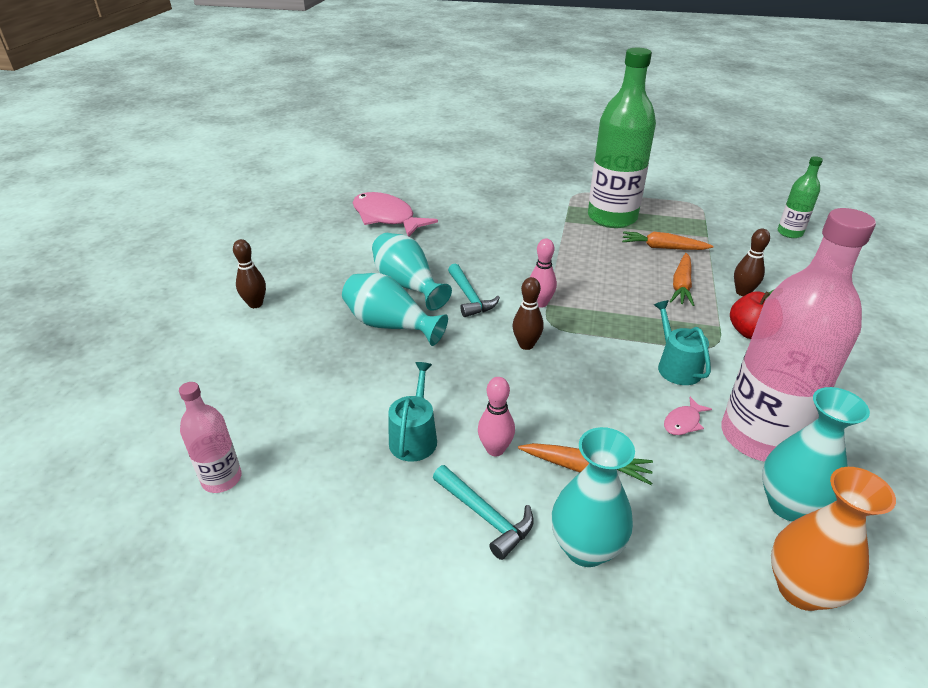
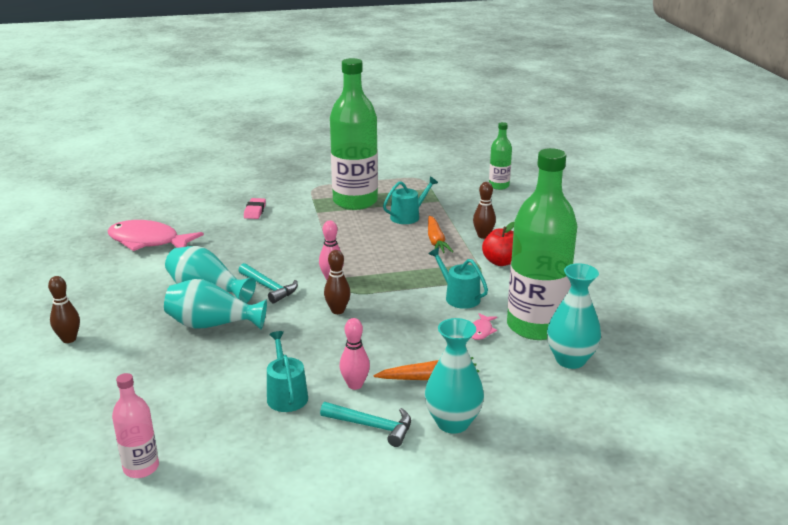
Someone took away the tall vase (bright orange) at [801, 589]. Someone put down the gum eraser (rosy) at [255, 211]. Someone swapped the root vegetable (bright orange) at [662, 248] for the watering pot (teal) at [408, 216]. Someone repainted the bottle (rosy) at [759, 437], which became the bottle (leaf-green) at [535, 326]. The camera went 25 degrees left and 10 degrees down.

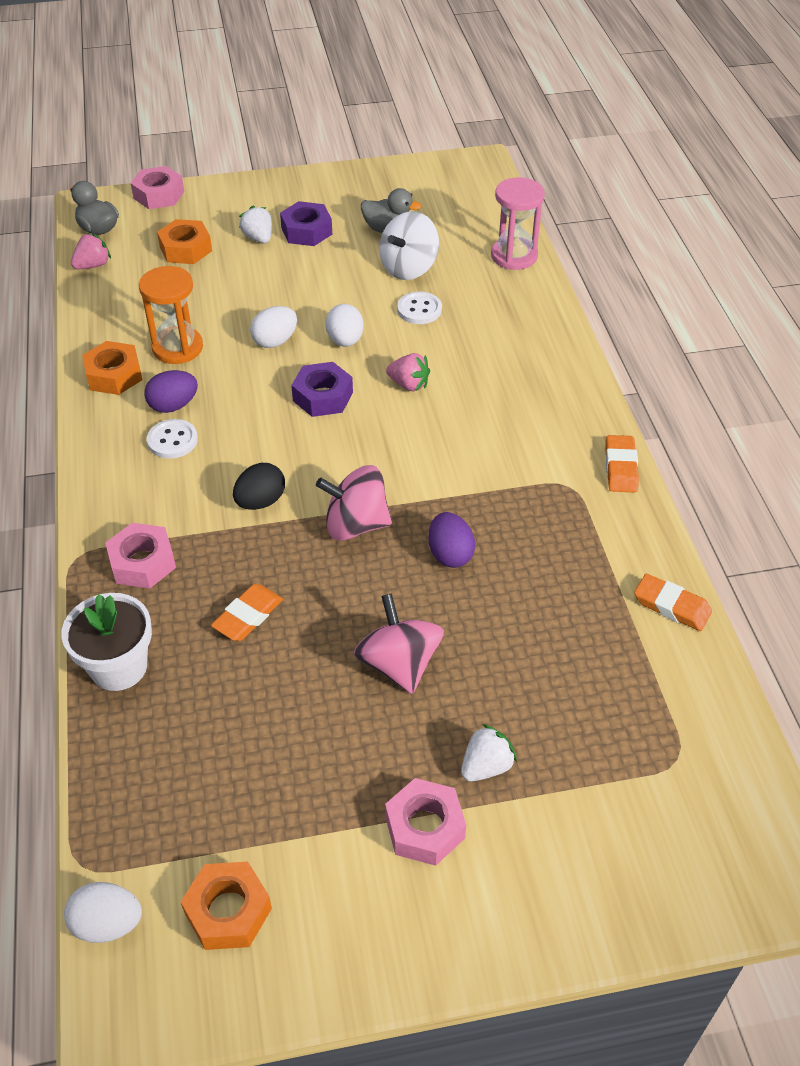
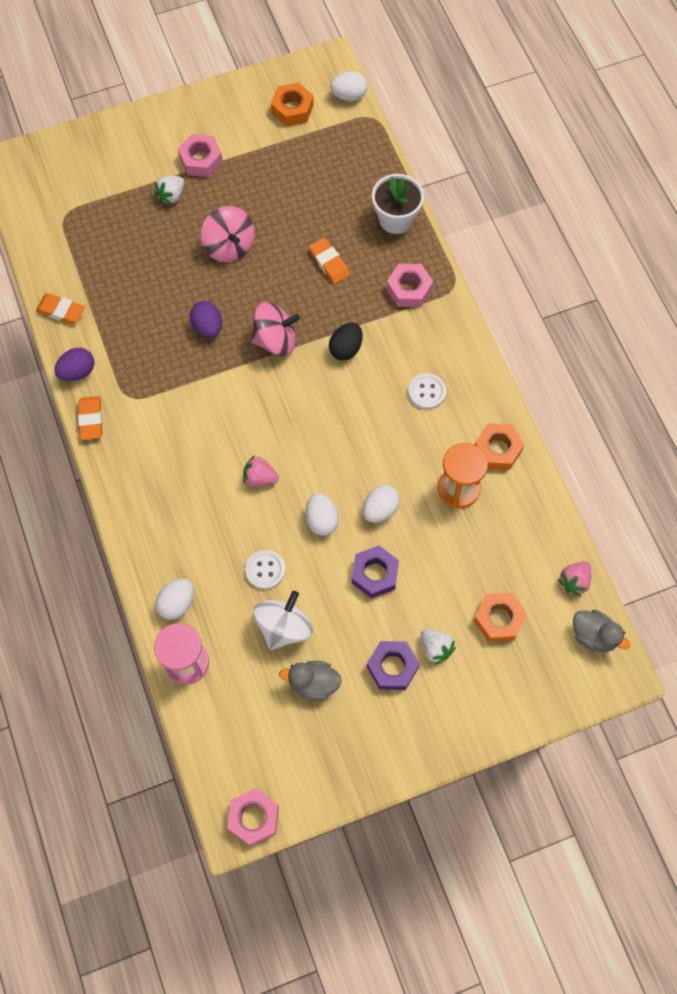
Someone put down the egg shape (snow-white) at [177, 603]. Someone carried the hexagon nut (rosy) from [159, 195] to [253, 818]. Someone carried the egg shape (royal purple) from [173, 406] to [77, 372]. Someone carried the hexagon nut (royal purple) from [323, 396] to [374, 574]. Someone rotated the gum eraser (bright orange) at [248, 616] by 60 degrees counterclockwise. The camera went 170 degrees right and 20 degrees up.

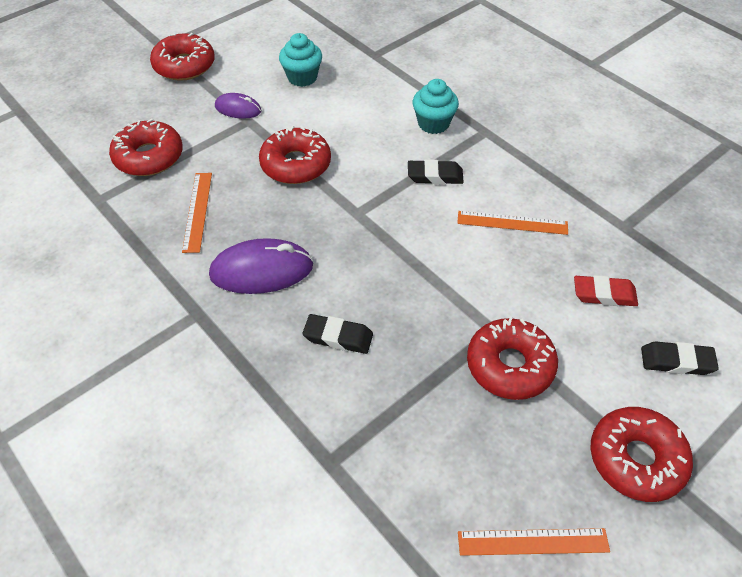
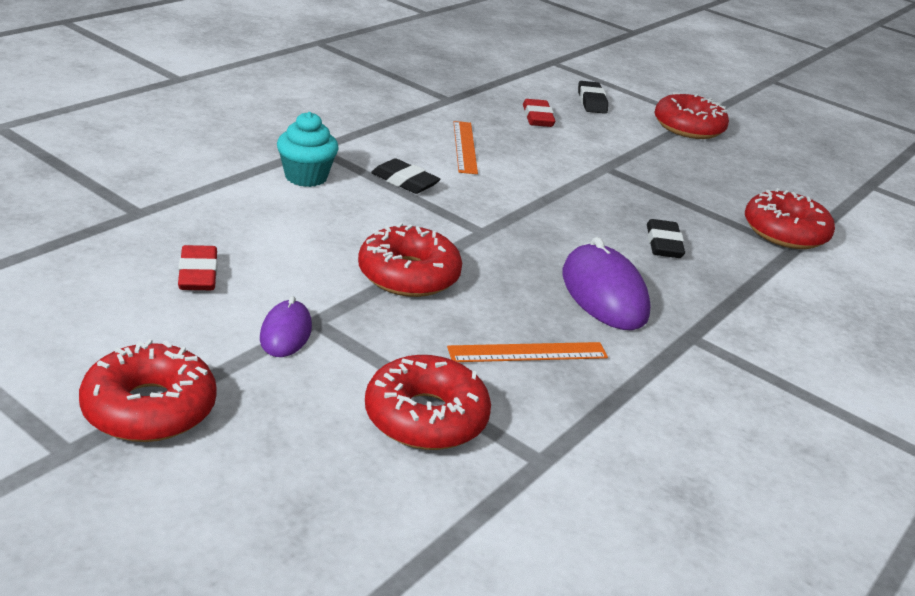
Someone took away the straightedge (bright orange) at [533, 542]. Someone carried the doughnut (crimson) from [510, 365] to [785, 232]. Someone swapped the muffin (teal) at [302, 77] for the gum eraser (crimson) at [198, 274]. Someone rotated the gum eraser (black) at [435, 176] by 45 degrees counterclockwise. The camera went 105 degrees left and 20 degrees down.

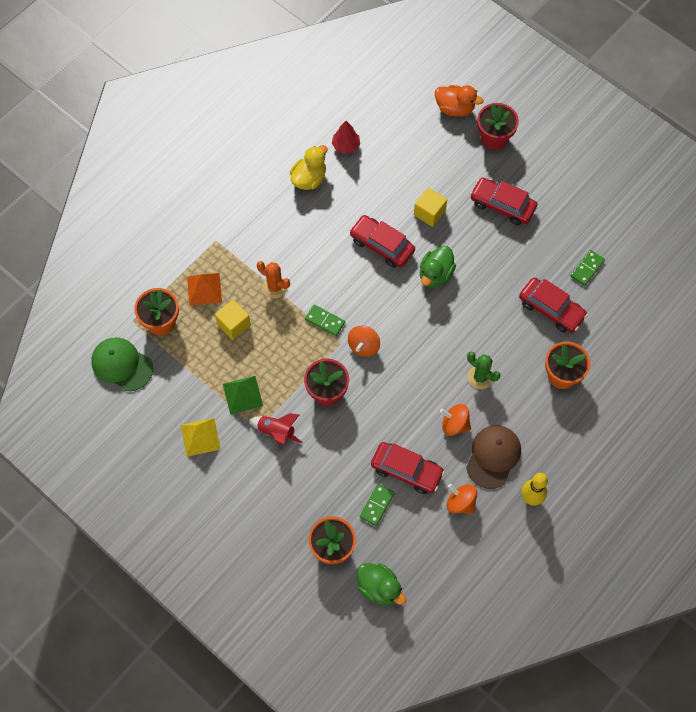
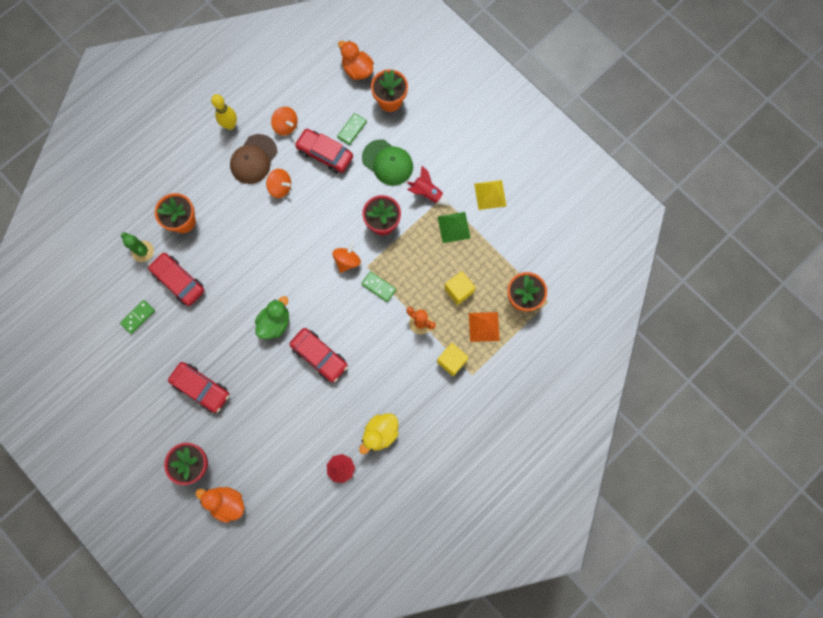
Someone carried the peaked cap (leaf-green) from [122, 365] to [387, 162]. Someone carried the block (yellow) from [429, 213] to [451, 361]. Someone carried the saguaro cactus (leaf-green) from [480, 377] to [143, 251]. Someone repainted the rubber duck (leaf-green) at [379, 588], which became the rubber duck (bright orange) at [357, 70]. The camera went 175 degrees left and 10 degrees up.

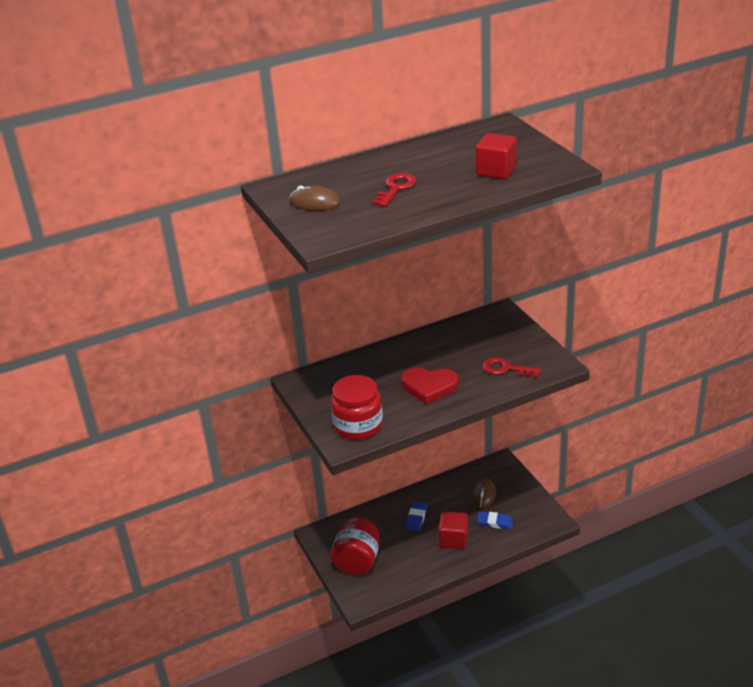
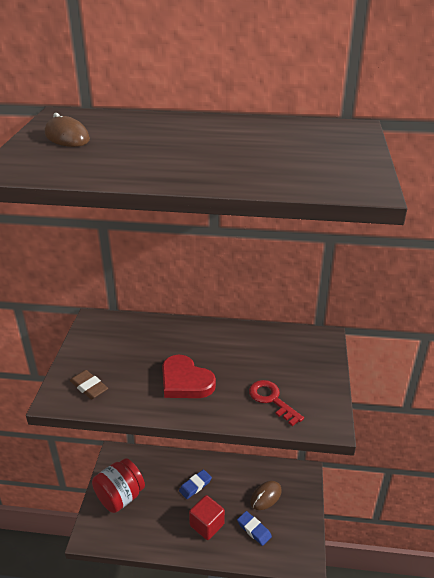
Someone took away the latchkey (crimson) at [396, 189]. Someone took away the block (crimson) at [496, 171]. Someone swapped the preserve jar (crimson) at [358, 425] for the gum eraser (russet) at [89, 387]. The camera went 30 degrees right and 0 degrees up.

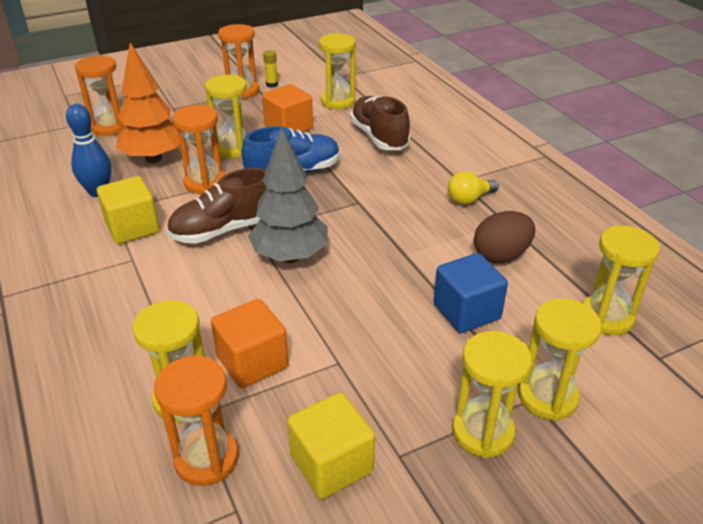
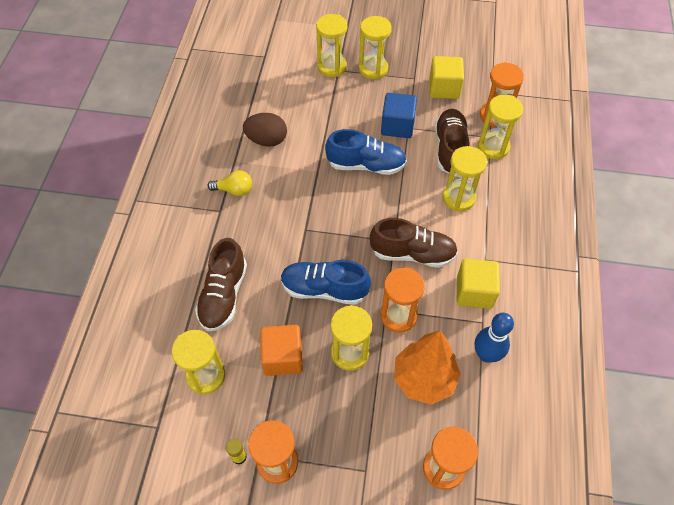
Someone took away the fir tree (grey) at [290, 256]. Someone put down the sneaker (blue) at [366, 165]. Someone carried the block (blue) from [466, 311] to [397, 126]. Someone carried the sandglass (yellow) from [606, 317] to [458, 198]. Someone swapped the block (bright orange) at [252, 362] for the sneaker (russet) at [450, 149]. The camera went 145 degrees left and 20 degrees up.

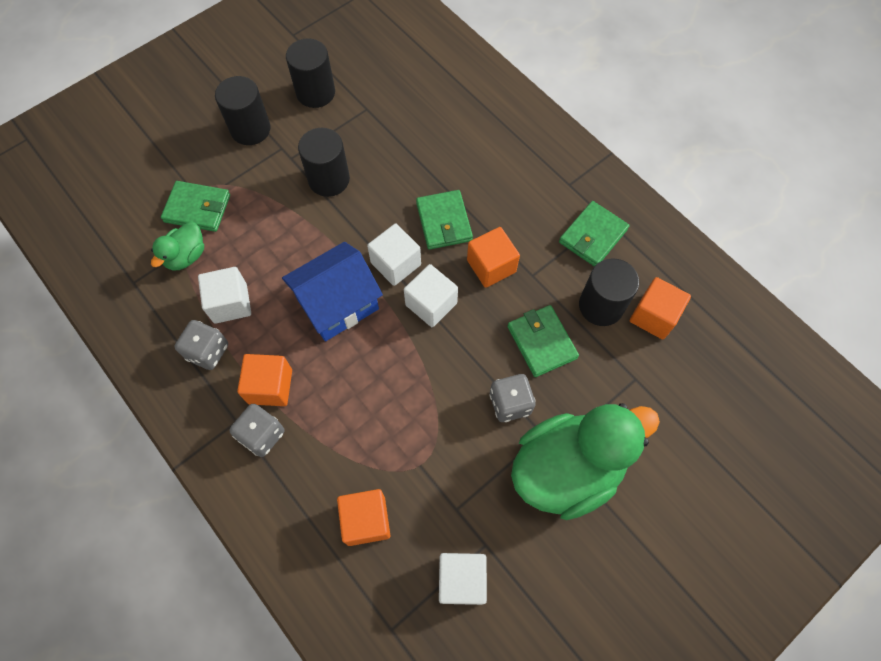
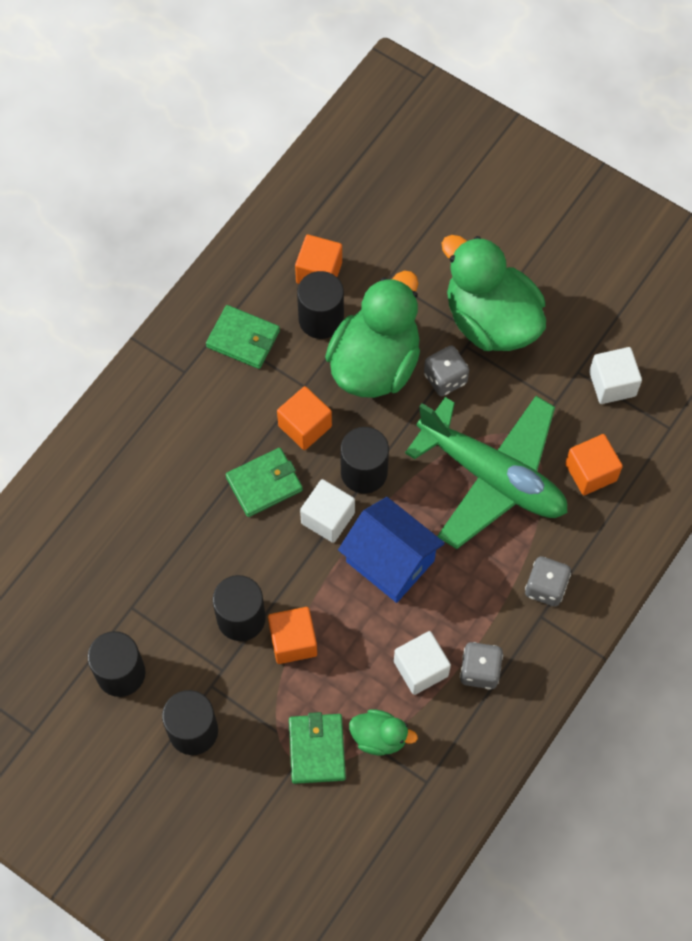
Someone put down the toy plane (leaf-green) at [492, 476]. Someone carried the block (bright orange) from [270, 386] to [293, 641]. Someone swapped the block (snow-white) at [431, 304] for the cylinder (black) at [364, 472]. Someone swapped the wallet (leaf-green) at [542, 342] for the rubber duck (leaf-green) at [375, 363]. The camera went 105 degrees left and 0 degrees up.

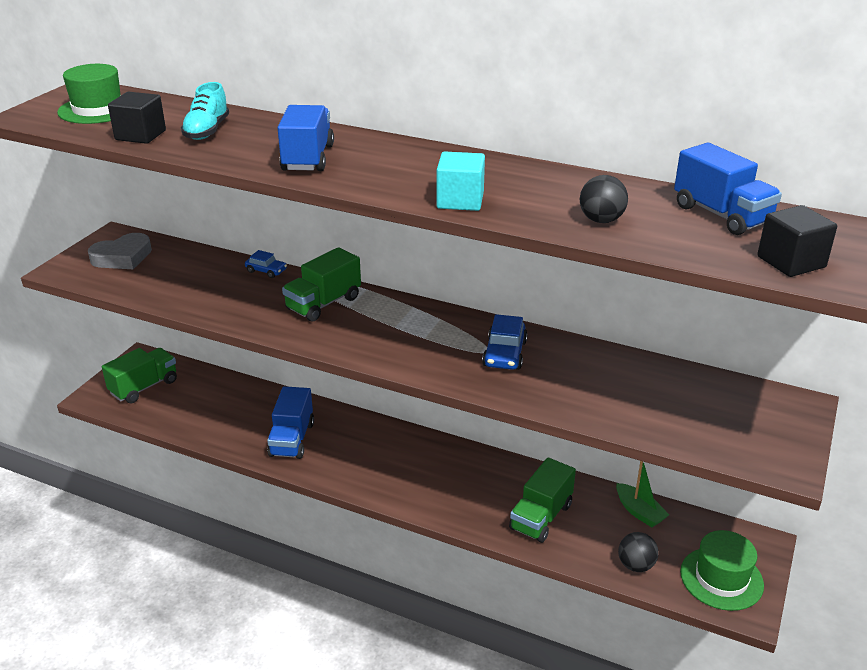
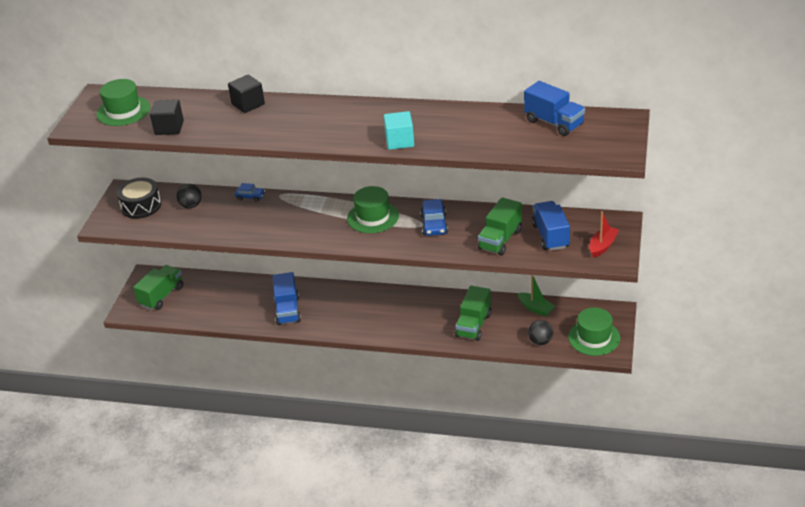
Someone took away the sneaker (teal) at [207, 131]. Someone put down the tall hat (leaf-green) at [373, 217]. Someone put down the toy boat (crimson) at [602, 246]. Someone carried the truck (blue) from [307, 158] to [550, 236]. Someone carried the truck (leaf-green) from [323, 304] to [500, 240]. Someone carried the ball (black) from [601, 220] to [191, 206]. Someone carried the block (black) from [791, 262] to [248, 104]. Someone swapped the heart shape (grey) at [122, 257] for the snare drum (black) at [141, 206]. The camera went 10 degrees left and 5 degrees up.

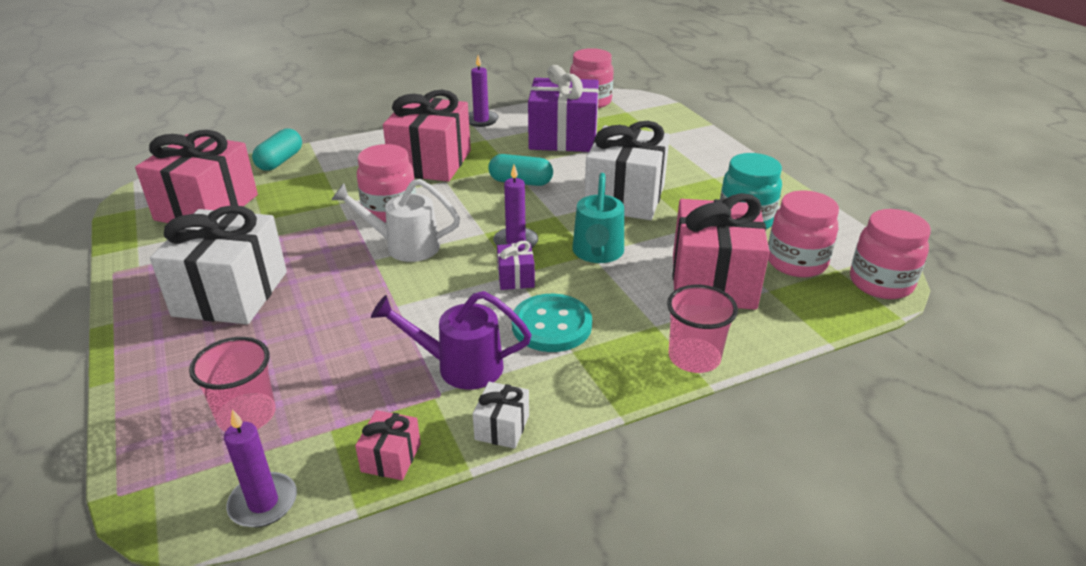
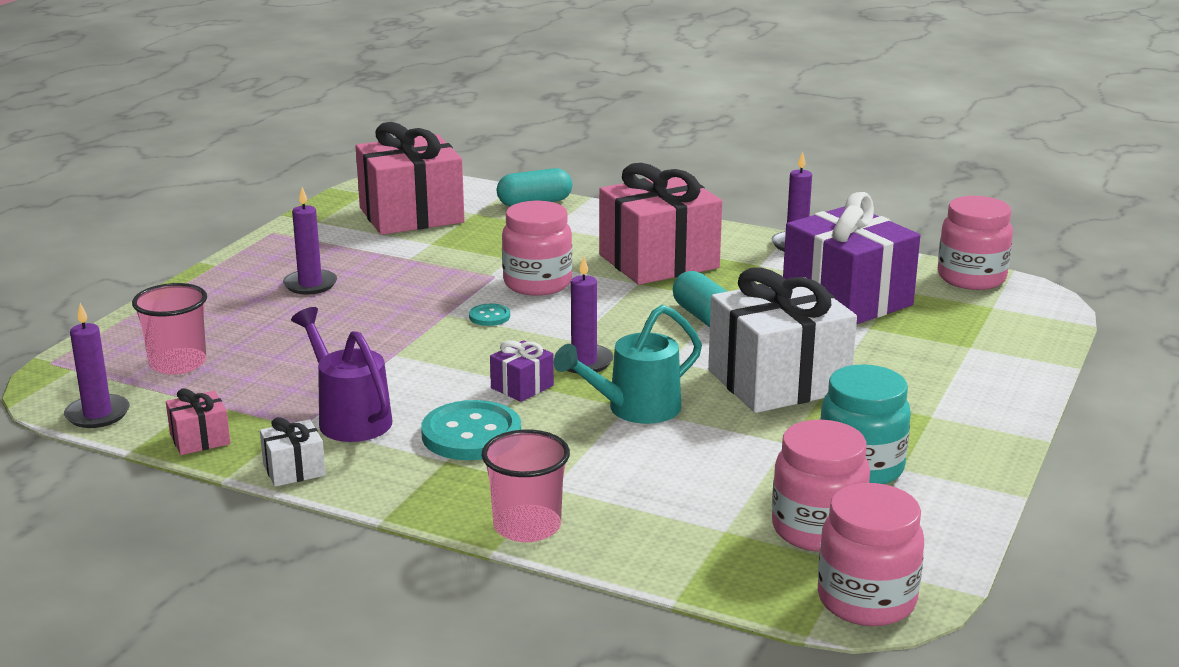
Someone took away the present (rosy) at [713, 281]. Someone swapped the present (snow-white) at [231, 293] for the pillar candle (royal purple) at [310, 284]. Someone swapped the watering pot (snow-white) at [404, 246] for the sewing button (teal) at [489, 316]. The camera went 50 degrees right and 10 degrees down.

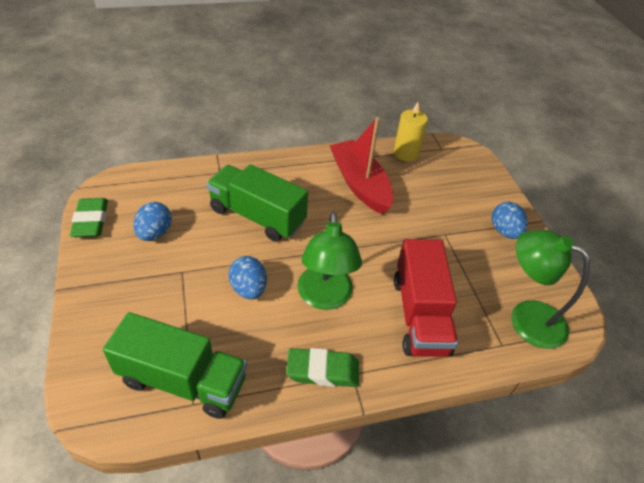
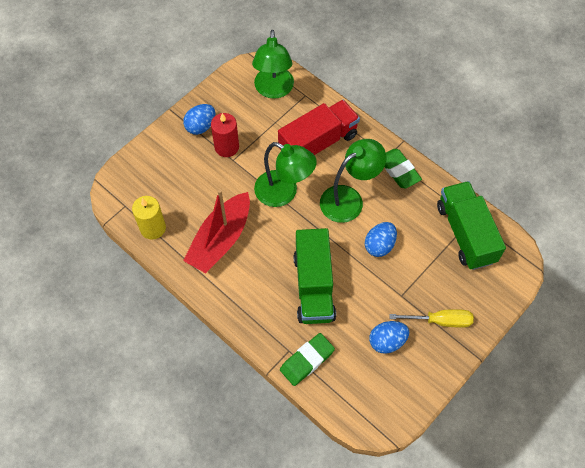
Someone put down the pillar candle (crimson) at [226, 147]. Someone put down the desk lamp (leaf-green) at [284, 193]. Someone put down the screwdriver (yellow) at [440, 321]. Someone carried the gum eraser (leaf-green) from [91, 221] to [307, 360]. The camera went 120 degrees left and 15 degrees up.

